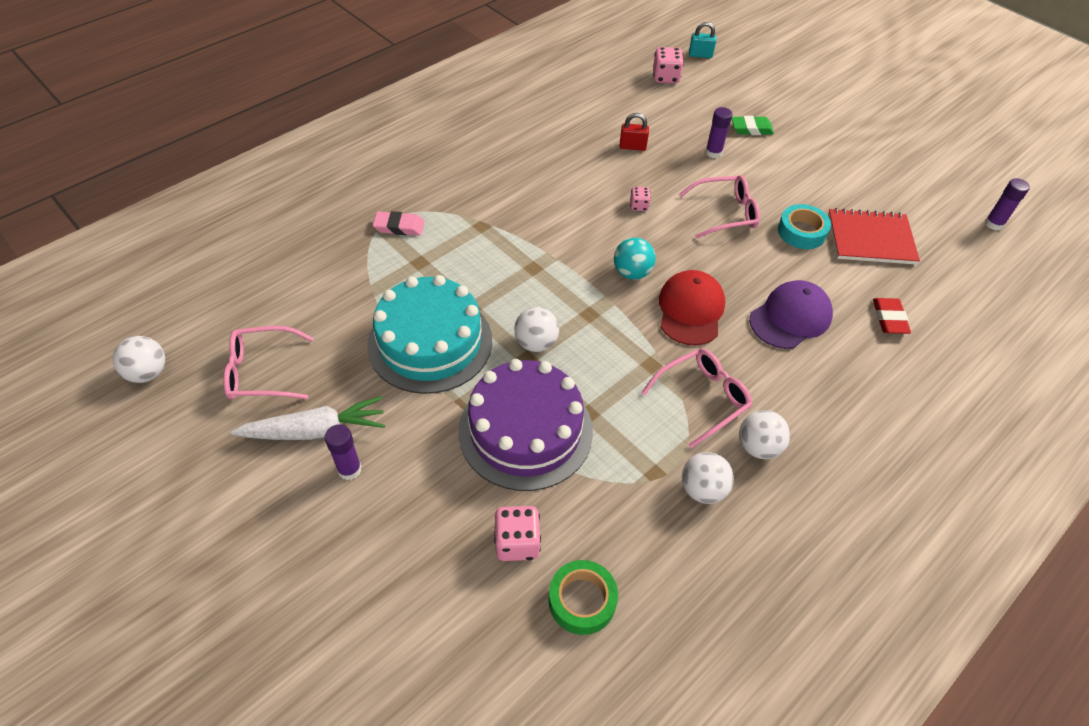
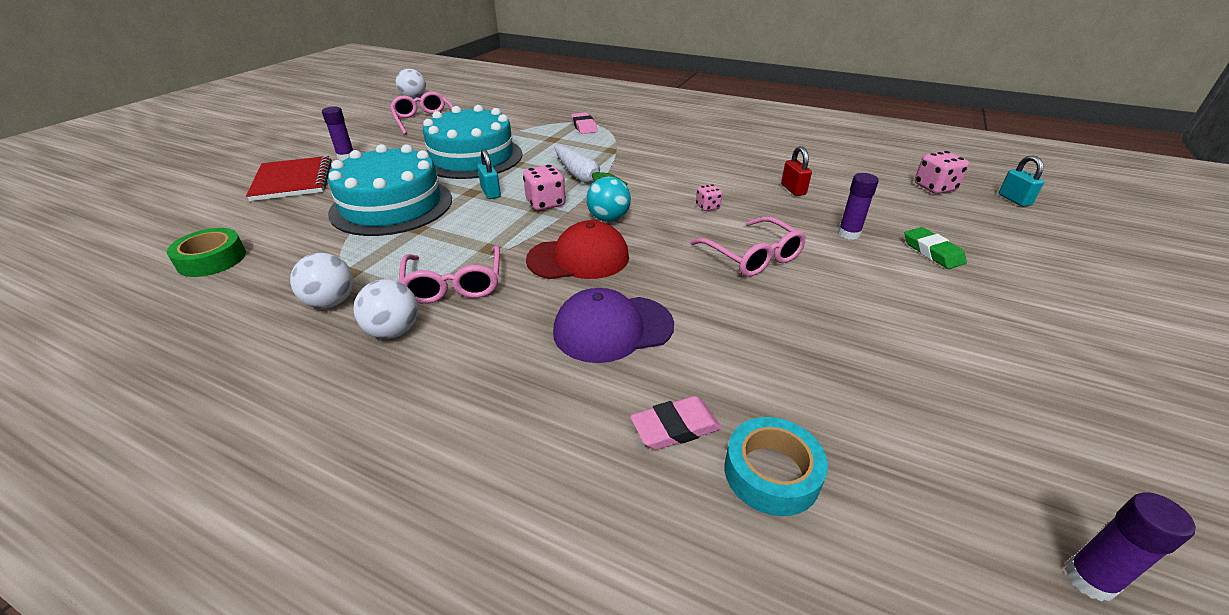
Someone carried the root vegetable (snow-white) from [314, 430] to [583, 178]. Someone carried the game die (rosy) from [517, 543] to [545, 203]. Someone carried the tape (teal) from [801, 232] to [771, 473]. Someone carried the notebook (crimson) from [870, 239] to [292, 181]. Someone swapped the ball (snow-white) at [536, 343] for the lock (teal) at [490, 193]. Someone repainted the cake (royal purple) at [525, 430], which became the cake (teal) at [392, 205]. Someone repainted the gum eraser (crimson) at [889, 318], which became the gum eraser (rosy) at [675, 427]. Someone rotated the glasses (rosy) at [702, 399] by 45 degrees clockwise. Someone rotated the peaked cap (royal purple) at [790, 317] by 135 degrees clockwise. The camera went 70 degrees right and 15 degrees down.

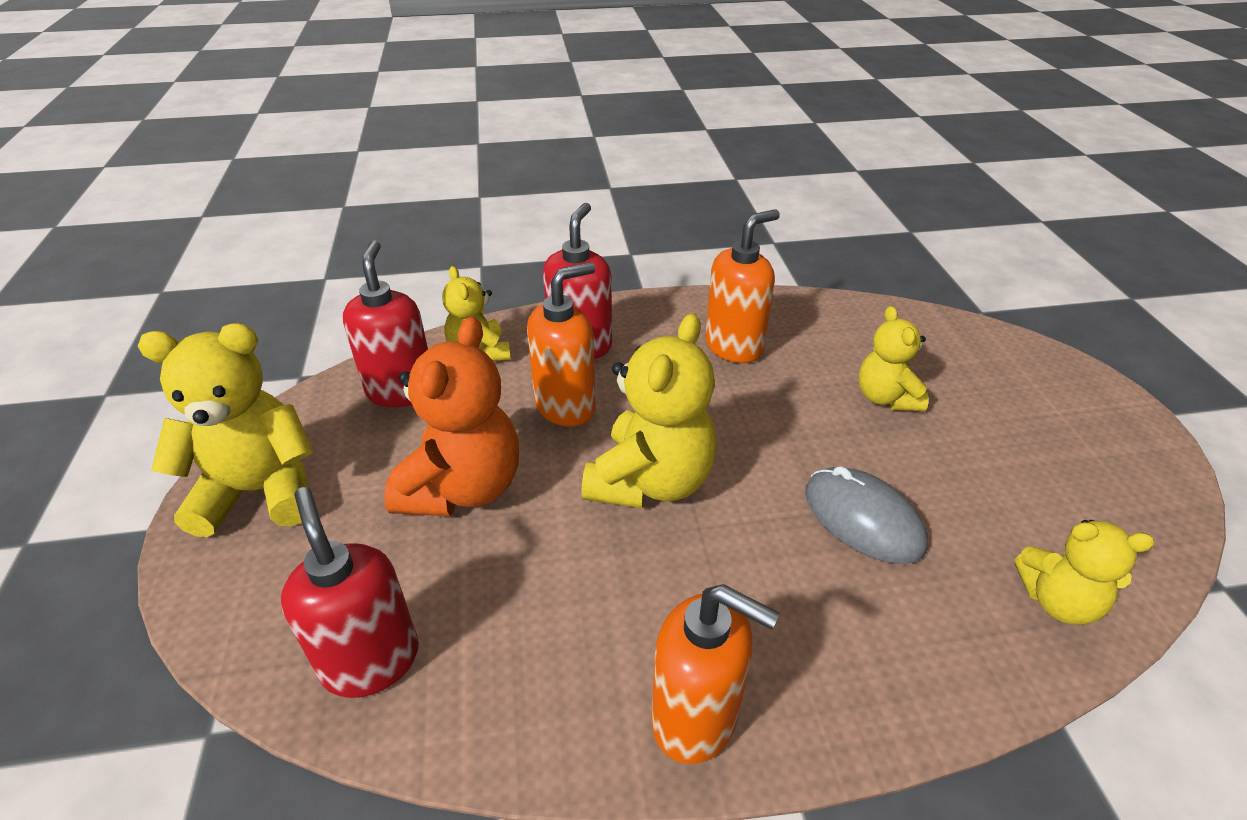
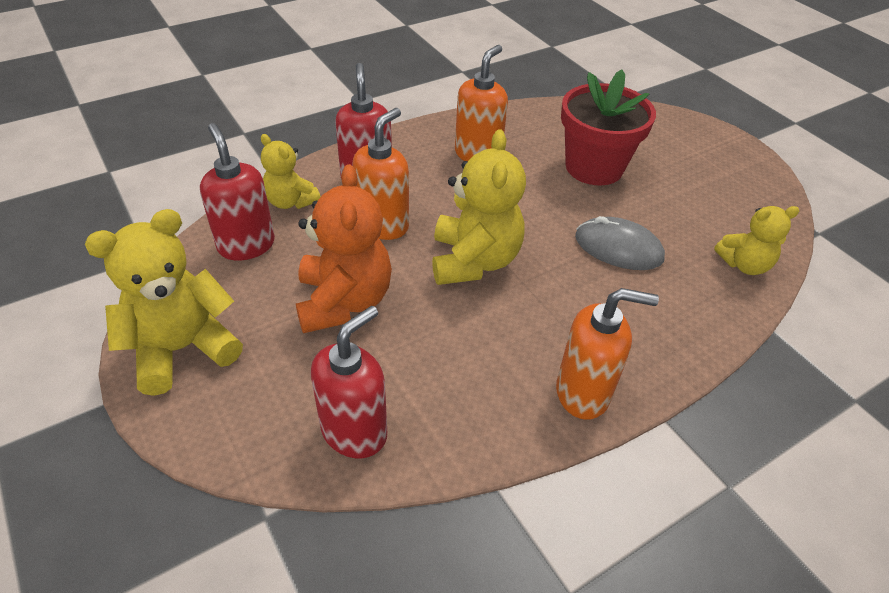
Someone swapped the stuffed bear (yellow) at [885, 398] for the plant pot (crimson) at [594, 167]. Someone rotated the soap pump (crimson) at [371, 660] by 90 degrees clockwise. The camera went 25 degrees left and 5 degrees up.

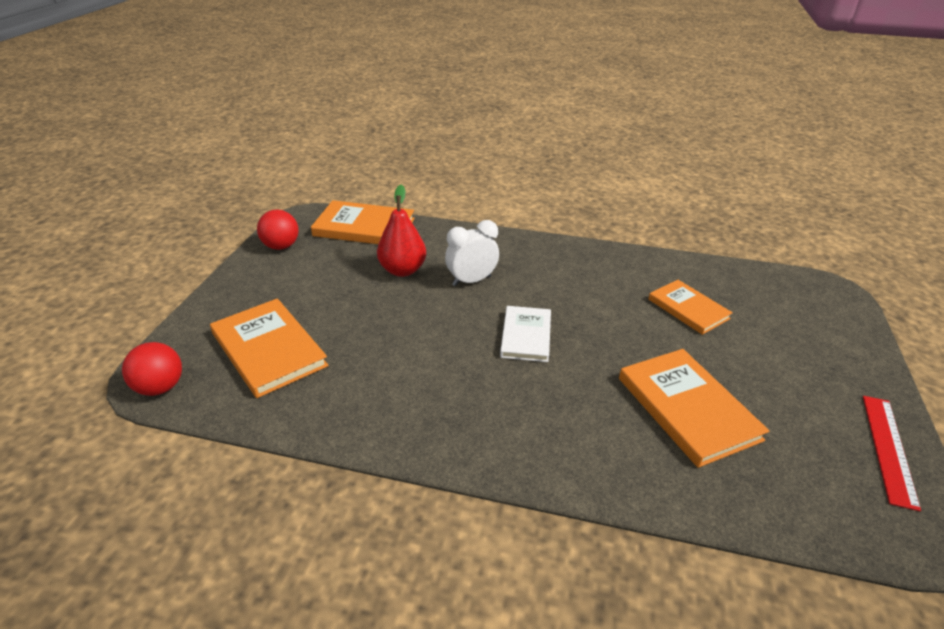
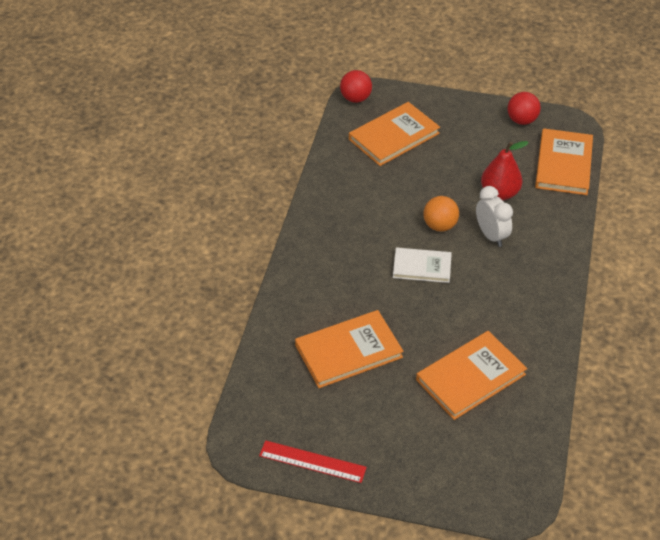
Someone put down the ball (bright orange) at [440, 226]. Someone scaled the book (bright orange) at [688, 309] by 1.54. The camera went 90 degrees right and 10 degrees up.

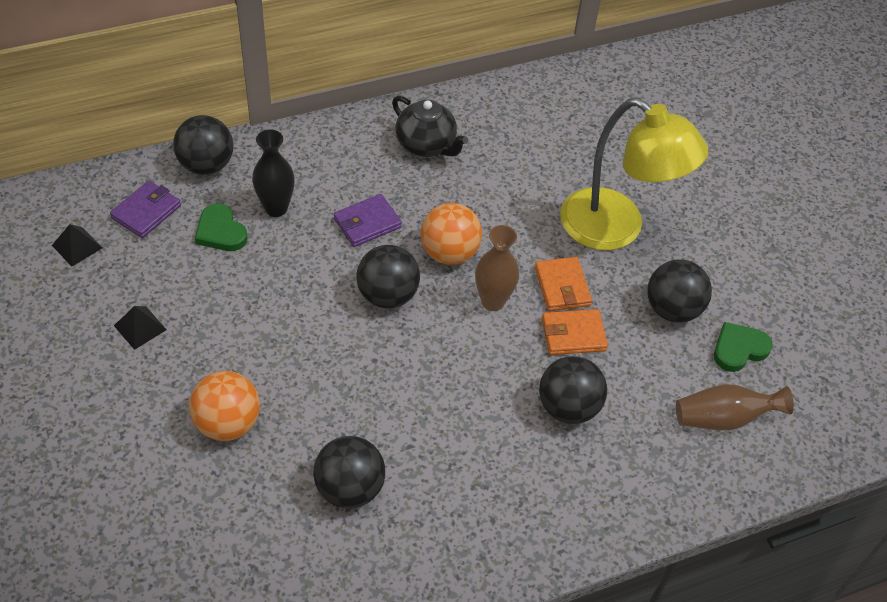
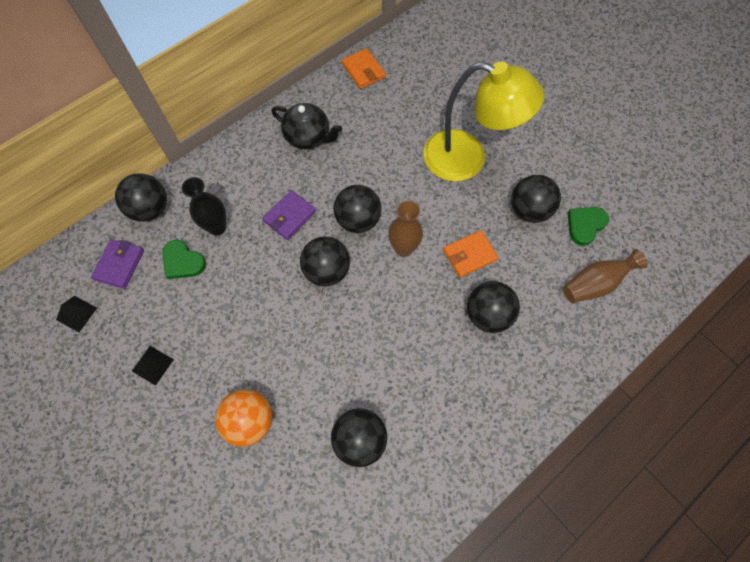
Someone carried the wallet (bright orange) from [562, 286] to [363, 71]. Someone repainted the ball (bright orange) at [449, 253], which became the ball (black) at [358, 220]. The camera went 15 degrees left and 15 degrees up.

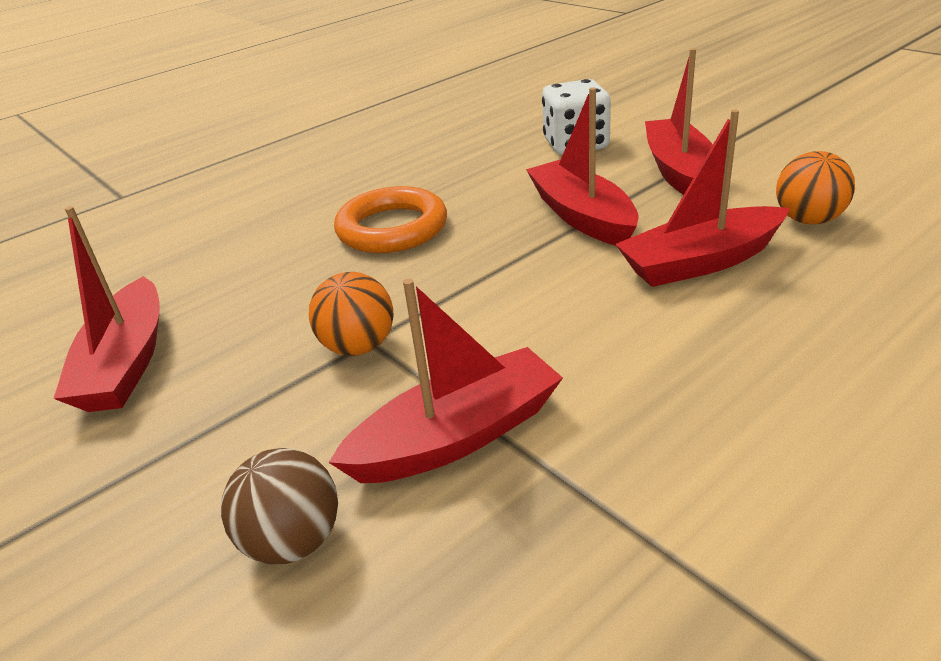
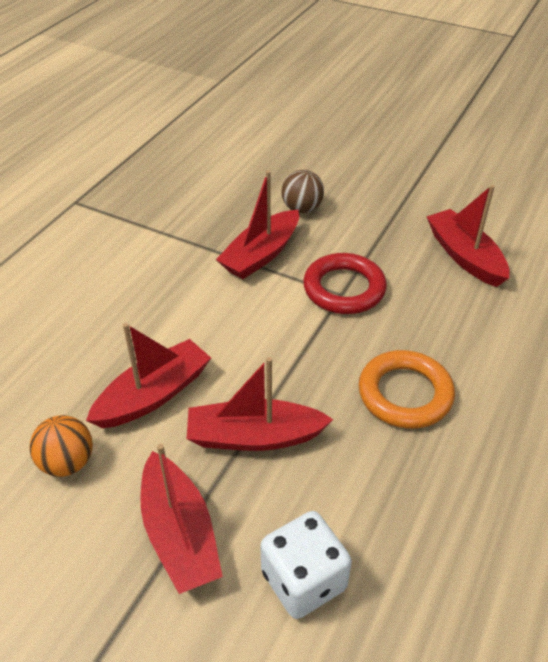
Someone swapped the ball (bright orange) at [358, 347] for the hoop (crimson) at [344, 288]. Someone rotated the toy boat (crimson) at [582, 216] by 135 degrees clockwise. The camera went 155 degrees right and 10 degrees up.

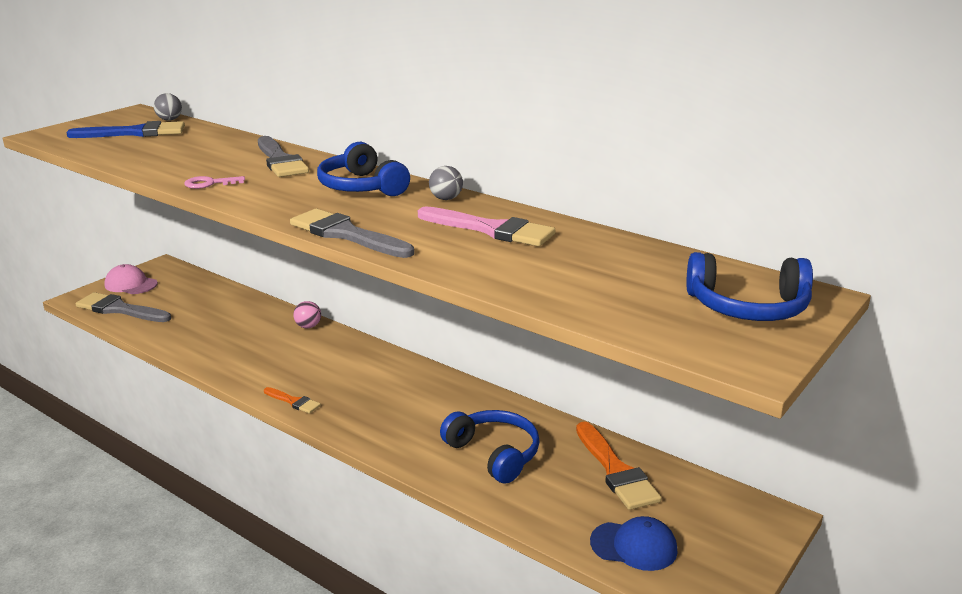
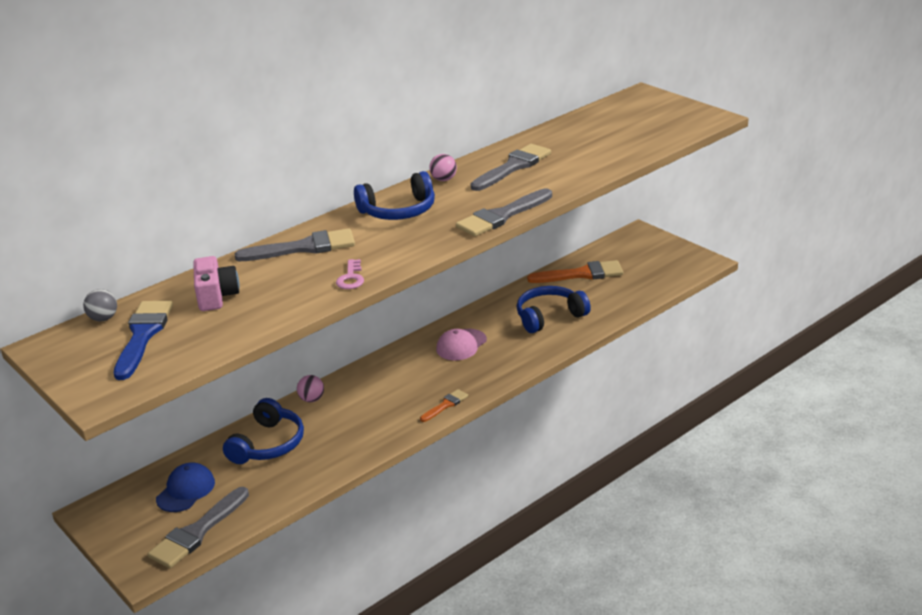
Someone put down the compact camera (rosy) at [216, 296]. Someone carried the peaked cap (rosy) from [131, 284] to [461, 345]. Someone carried the peaked cap (blue) from [634, 546] to [186, 490]. Someone carried the over-ear headphones (blue) from [747, 307] to [268, 444]. Someone repainted the paint brush (rosy) at [491, 230], which became the paint brush (grey) at [513, 167]. Someone repainted the ball (grey) at [446, 199], which became the ball (rosy) at [443, 179]. The camera went 75 degrees left and 5 degrees up.

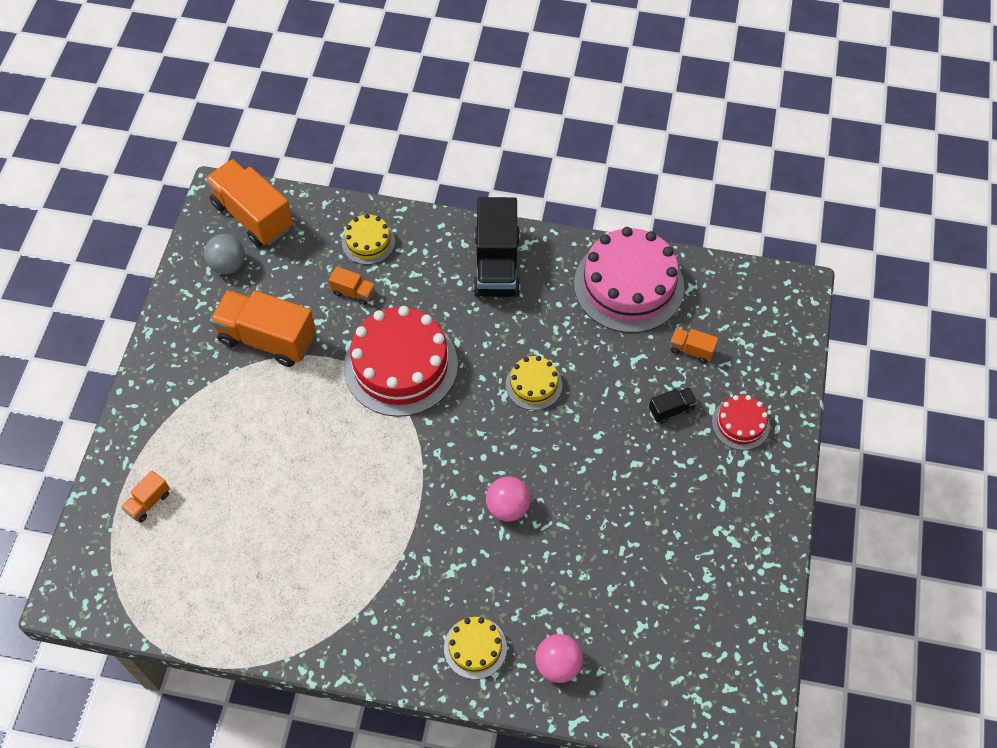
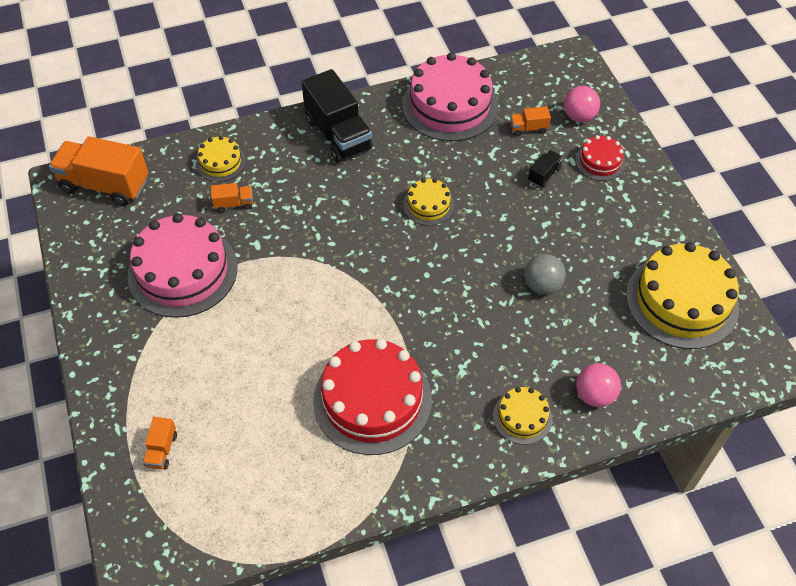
Someone put down the cake (yellow) at [682, 301]. Someone carried the ball (grey) from [228, 265] to [542, 285]. Someone carried the cake (crimson) from [401, 365] to [372, 400]. Someone carried the ball (rosy) from [508, 507] to [579, 116]. Someone swapped the truck (bright orange) at [267, 339] for the cake (rosy) at [183, 271]. The camera went 30 degrees left and 5 degrees down.

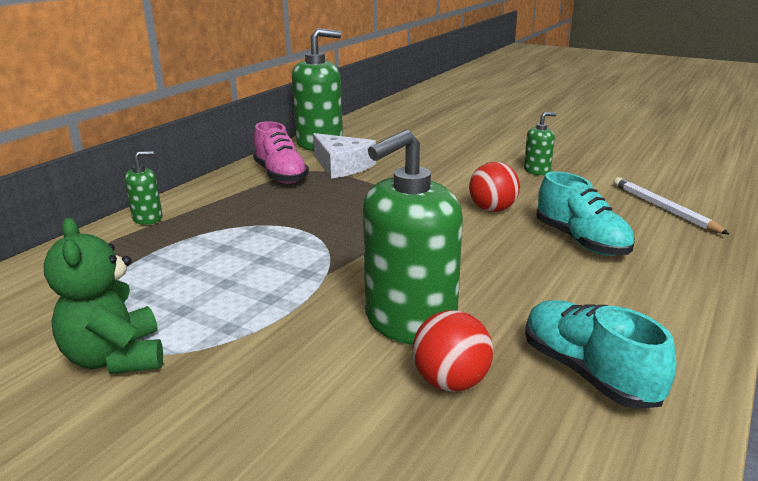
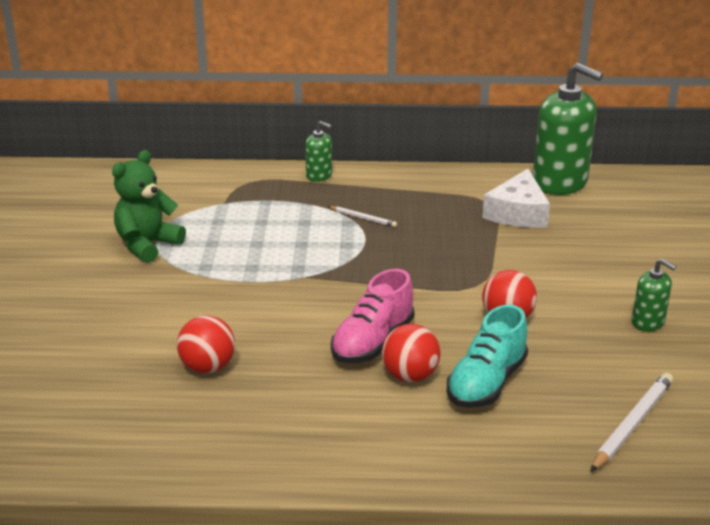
Someone took away the soap pump (leaf-green) at [409, 321]. Someone took away the sneaker (teal) at [588, 373]. Someone put down the pencil (snow-white) at [363, 218]. Someone put down the ball (crimson) at [410, 376]. Someone carried the sneaker (rosy) from [280, 175] to [373, 342]. The camera went 60 degrees right and 5 degrees up.

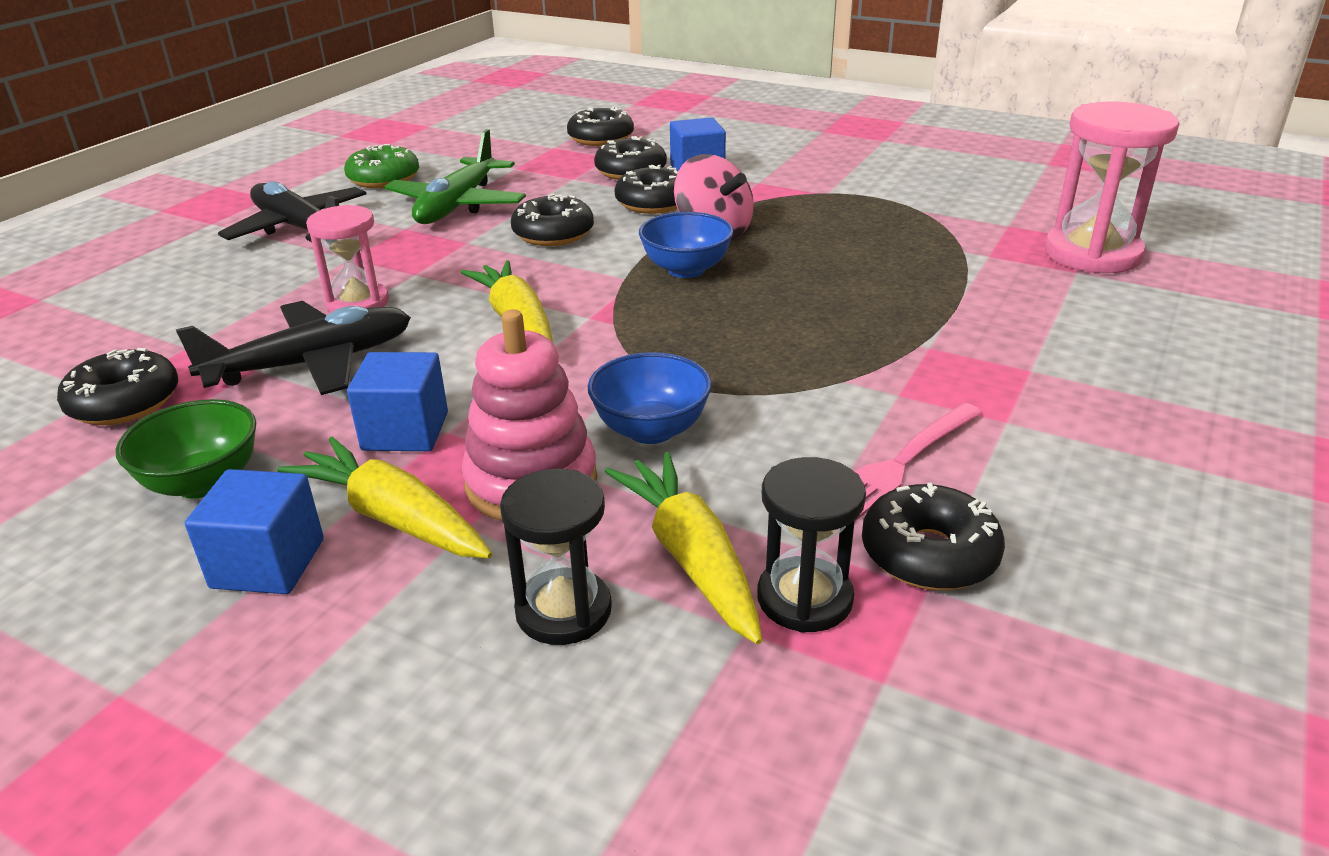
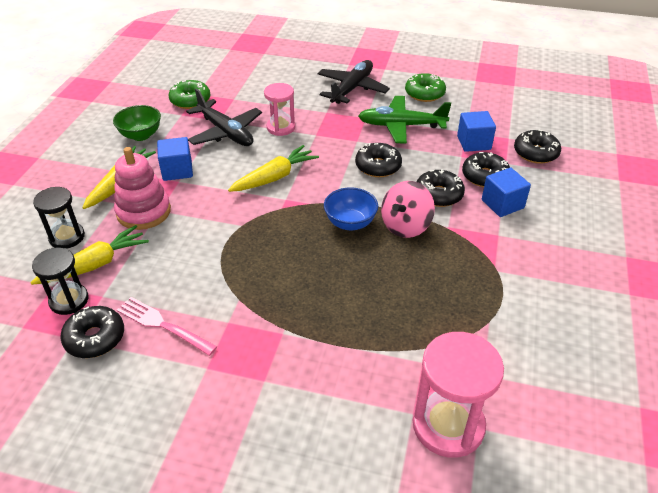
Someone took away the deep dish (blue) at [651, 430]. Someone carried the block (blue) from [268, 563] to [473, 143]. Someone repainted the doughnut (black) at [124, 402], which became the doughnut (leaf-green) at [190, 100]. The camera went 75 degrees right and 10 degrees up.

